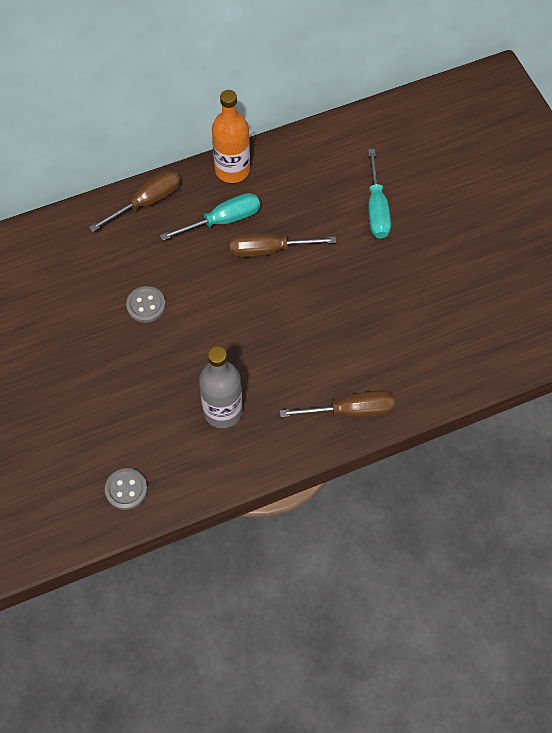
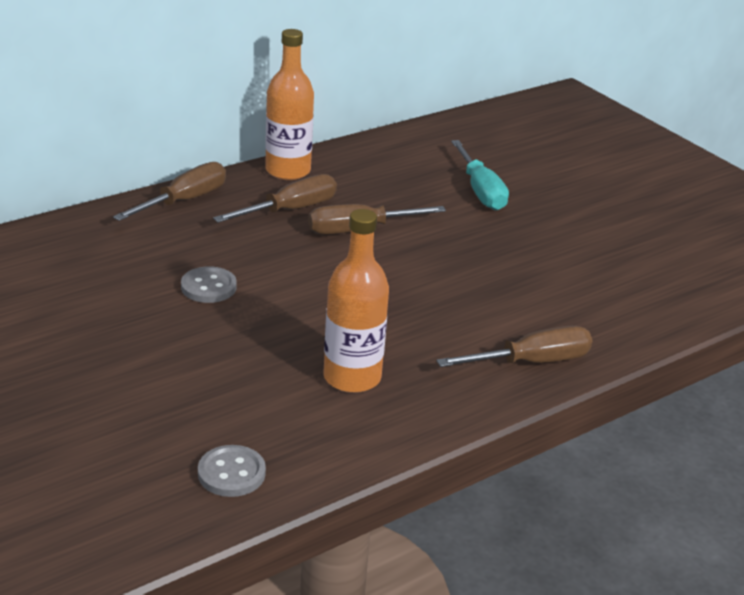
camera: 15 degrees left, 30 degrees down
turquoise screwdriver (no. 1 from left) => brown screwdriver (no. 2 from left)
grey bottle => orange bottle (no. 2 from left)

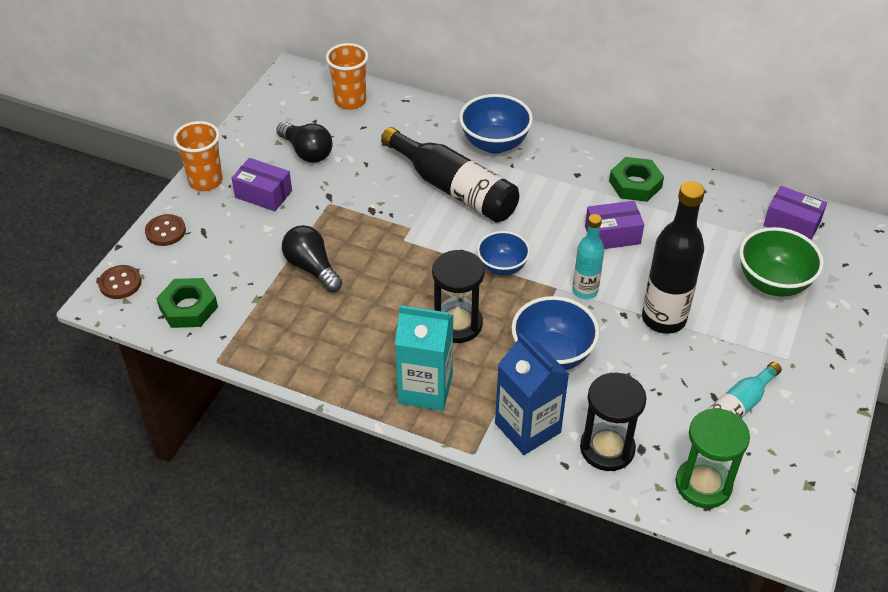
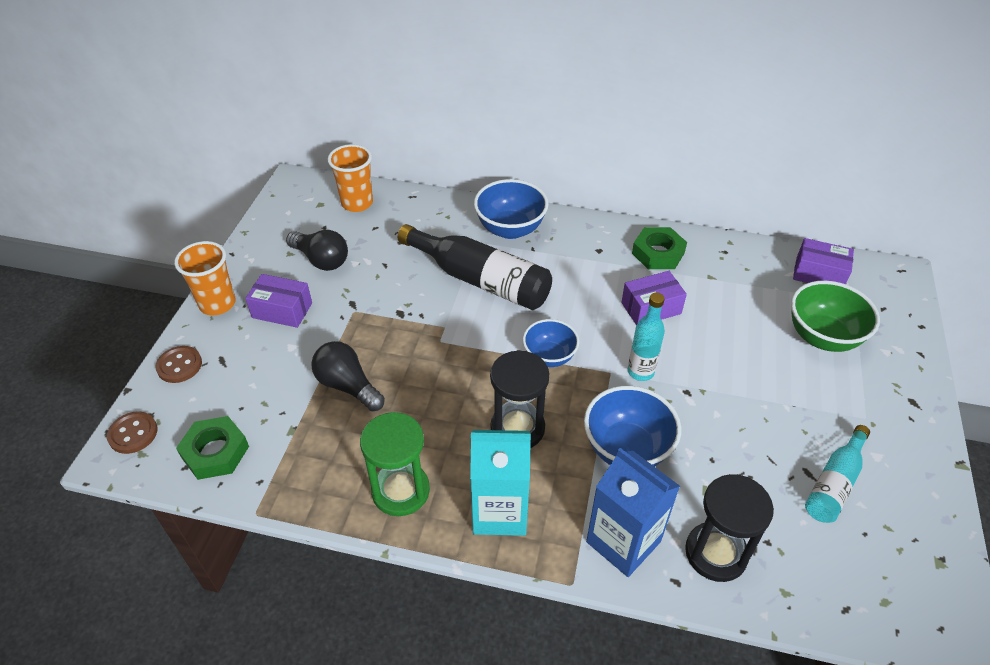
camera: 10 degrees left, 0 degrees up
black bottle (no. 2 from left) => nothing
green hourglass, shifted

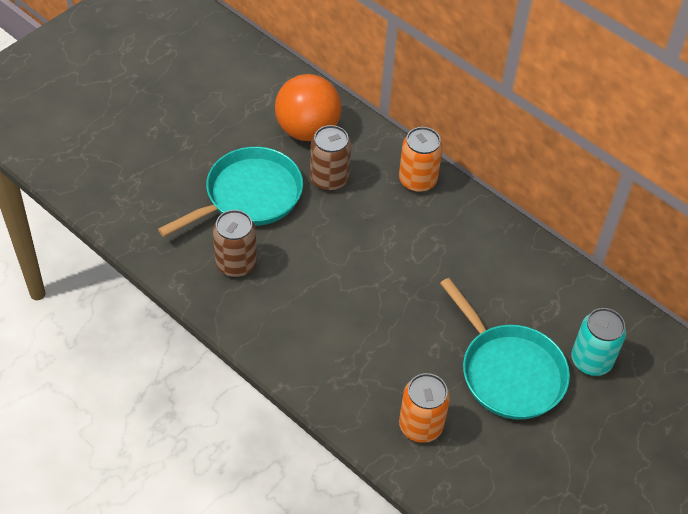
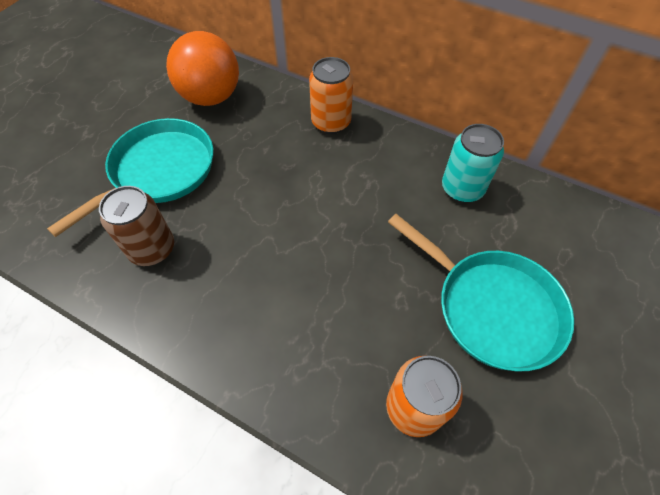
camera: 10 degrees left, 5 degrees up
brown can (no. 2 from left) => nothing
turquoise can, shifted

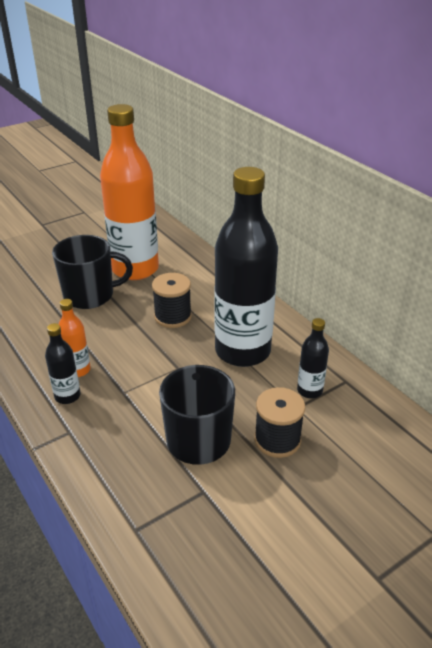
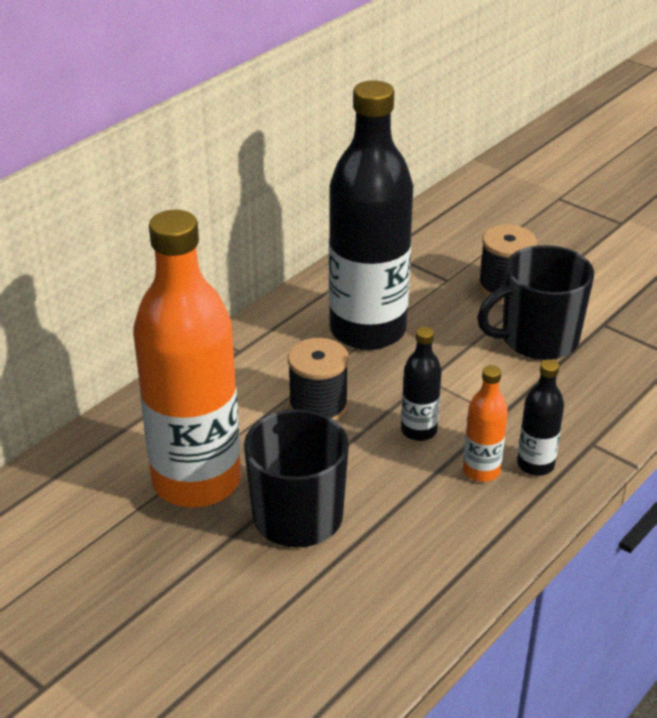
camera: 105 degrees left, 0 degrees up
black bottle (no. 3 from left in the first image) => black bottle (no. 2 from left), shifted

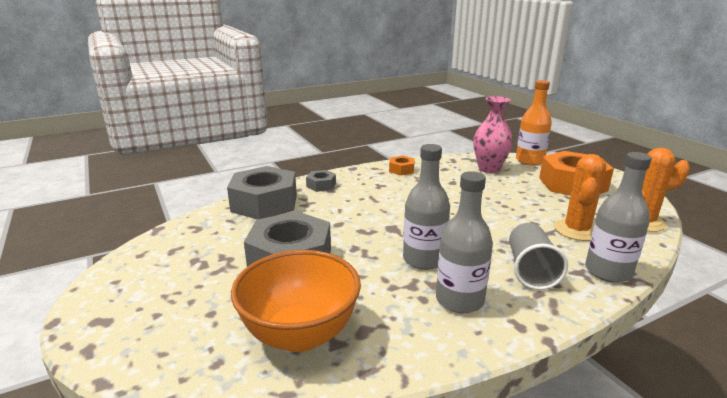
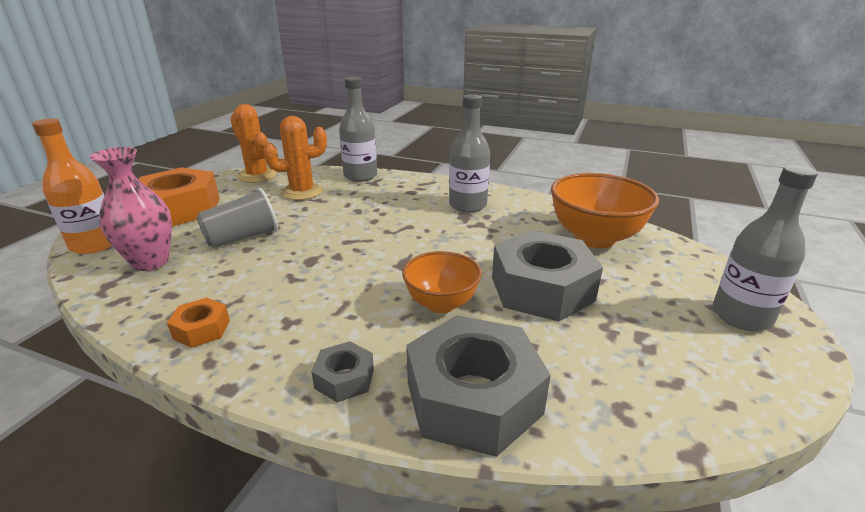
camera: 130 degrees left, 5 degrees up
grey bottle (no. 1 from left in the first image) => grey bottle (no. 3 from left), shifted
grey cup, shifted
nothing => orange bowl (no. 1 from left)

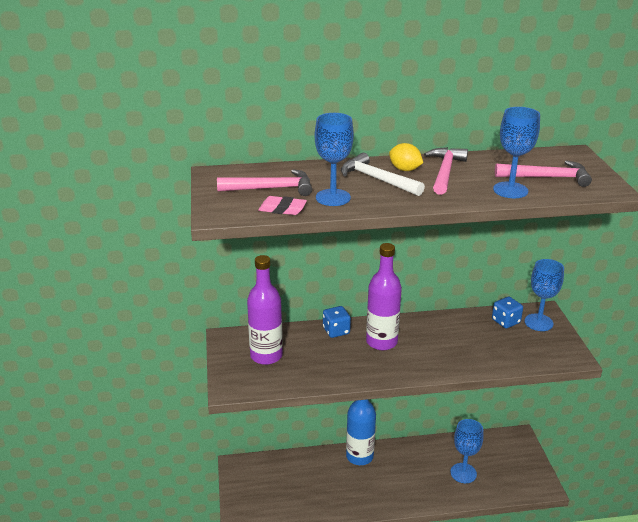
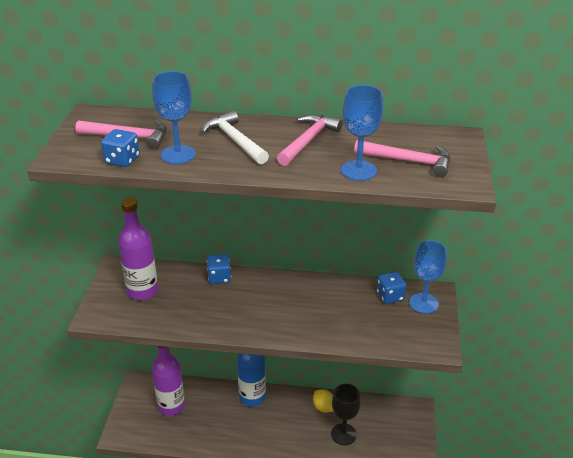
camera: 15 degrees right, 5 degrees up
pink eraser => blue dice (no. 1 from left)
purple bottle (no. 2 from left), shifted
yellow lemon, shifted
blue goblet (no. 2 from left) => black goblet

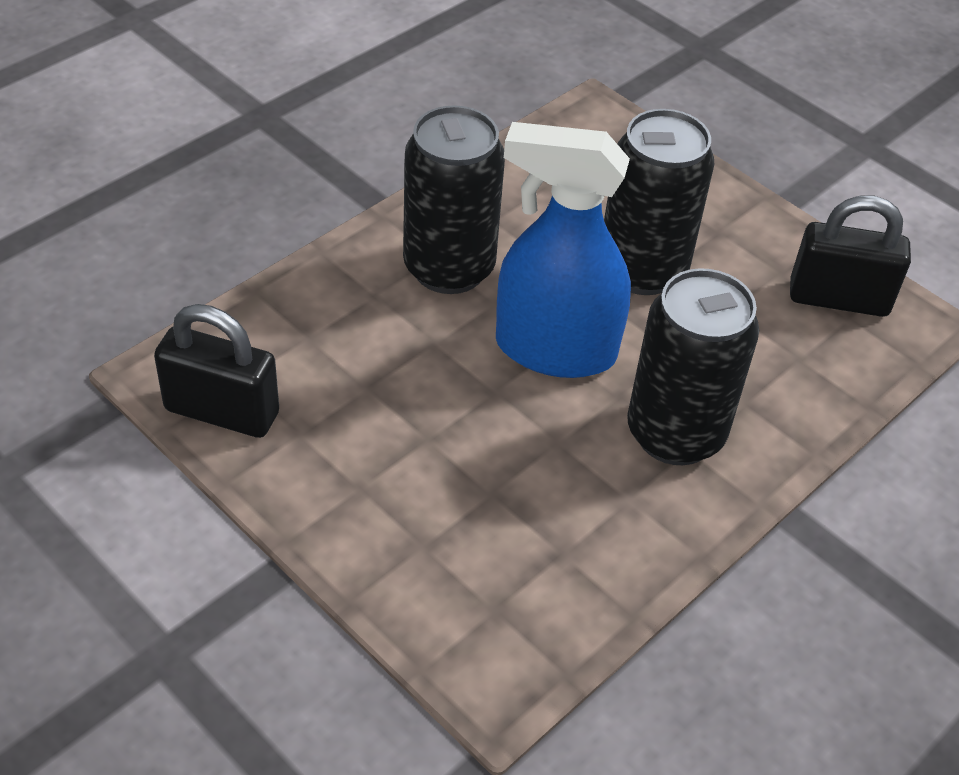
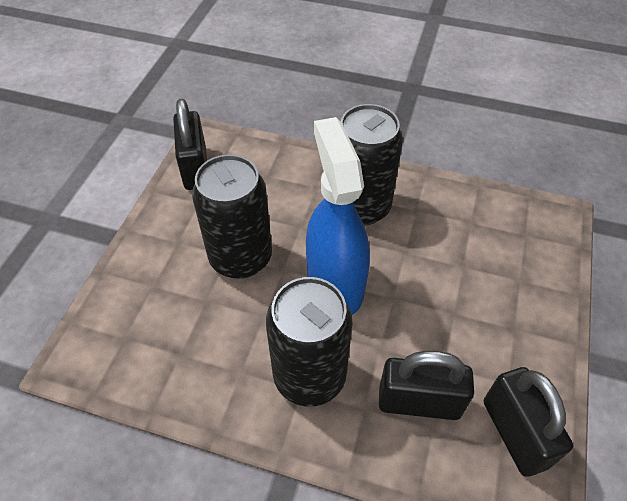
camera: 65 degrees right, 5 degrees up
black can (no. 2 from left in the first image) => black can (no. 1 from left), shifted
nothing => black padlock (no. 2 from left)

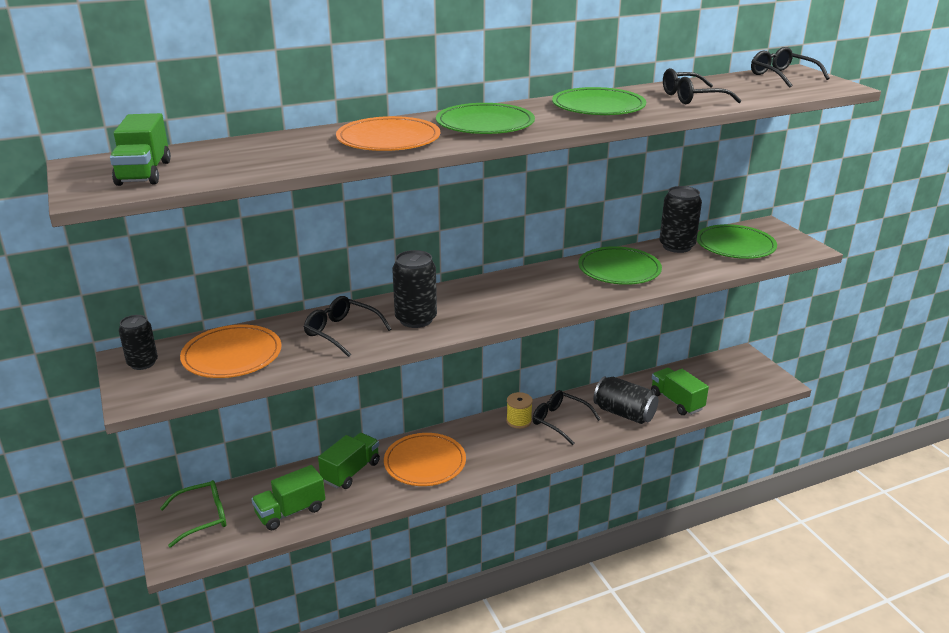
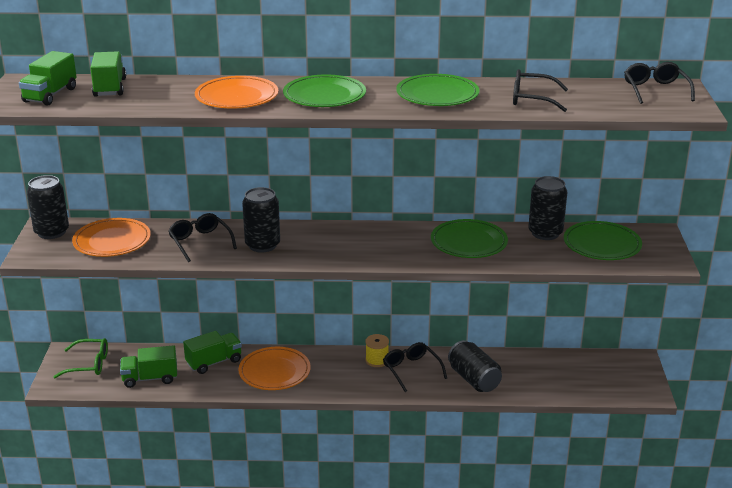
camera: 25 degrees right, 0 degrees up
black can (no. 1 from left), x1.52
green truck (no. 4 from left in the first image) => green truck (no. 2 from left), shifted

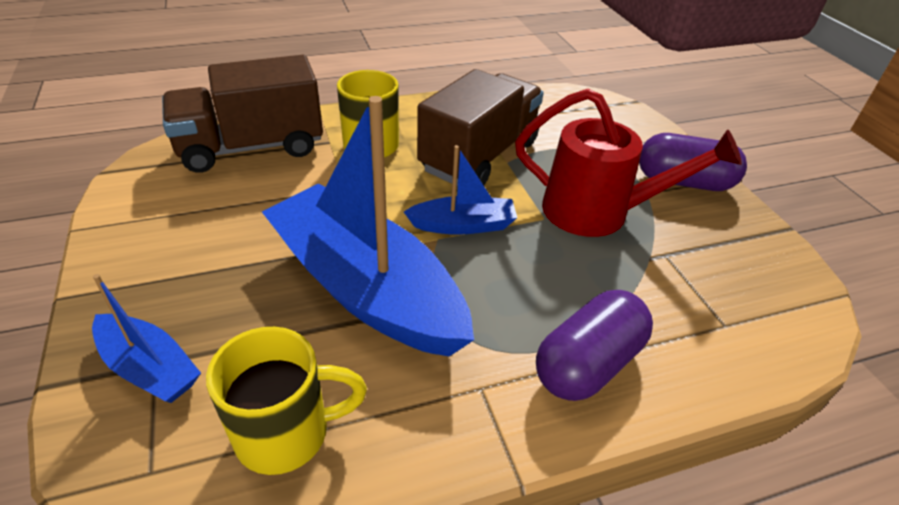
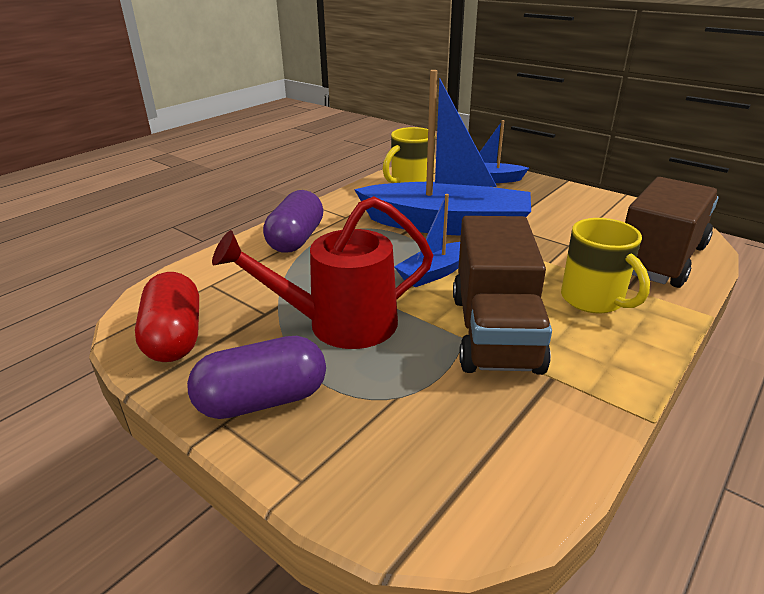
camera: 150 degrees right, 10 degrees down
nothing => red capsule

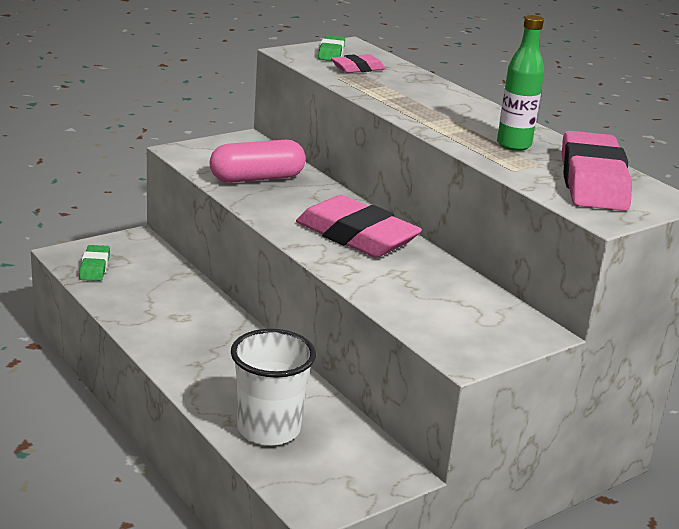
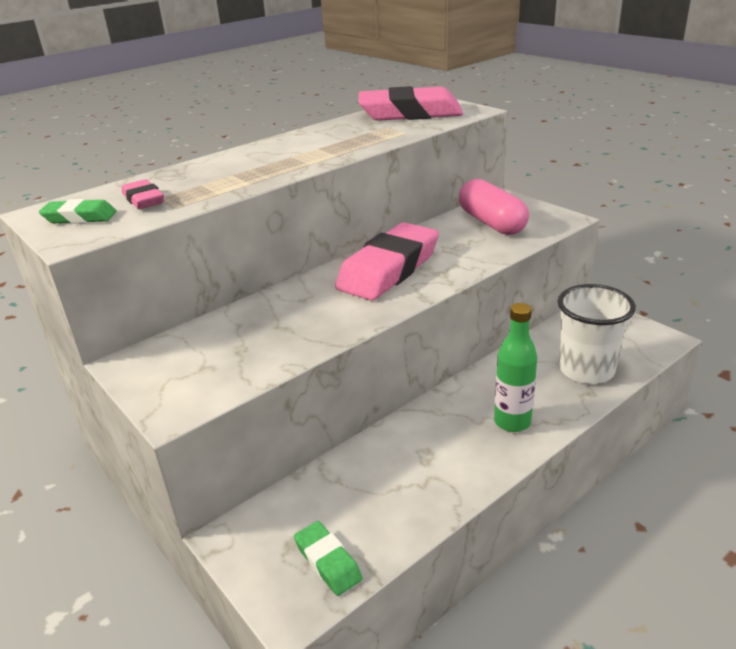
camera: 90 degrees left, 5 degrees up
green eraser (no. 1 from left in the first image) => green eraser (no. 2 from left), 60 degrees clockwise
pink capsule, shifted
green bottle, shifted

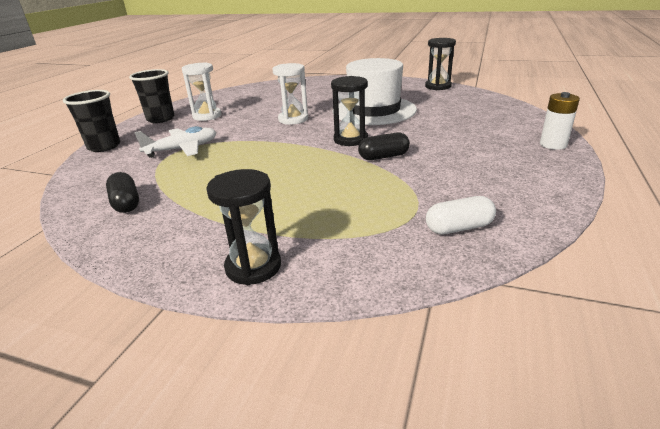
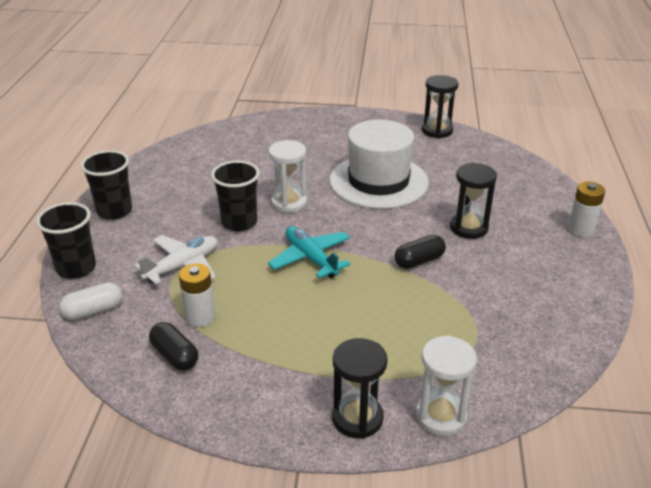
camera: 15 degrees left, 5 degrees up
white hourglass (no. 1 from left in the first image) => white hourglass (no. 2 from left), shifted
black hourglass (no. 2 from left in the first image) => black hourglass (no. 3 from left), shifted
white capsule, shifted
nothing => white battery (no. 1 from left)
nothing => black cup (no. 3 from left)
nothing => turquoise plane

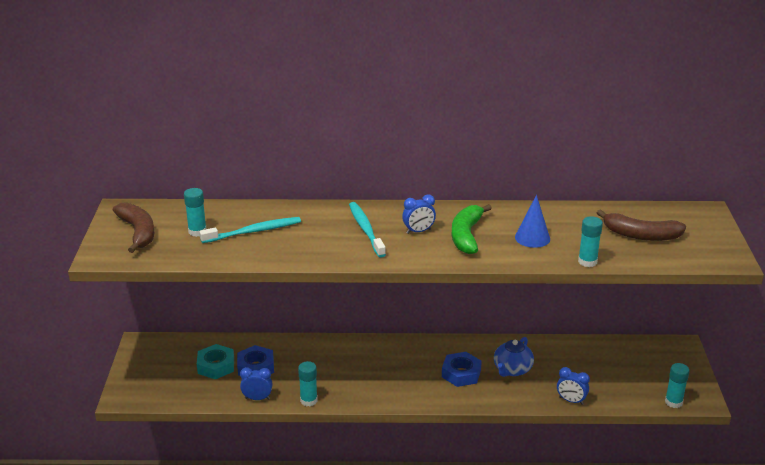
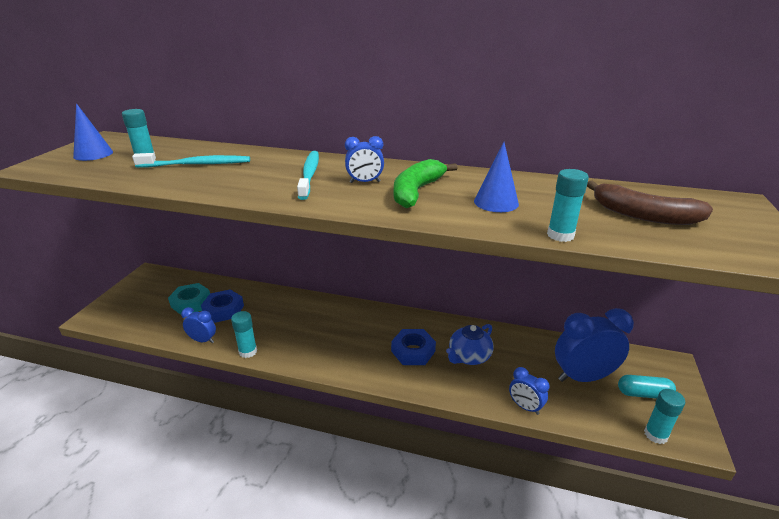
camera: 15 degrees right, 0 degrees up
brown banana (no. 1 from left) => blue cone (no. 1 from left)
nothing => blue clock (no. 4 from left)
nothing => turquoise capsule

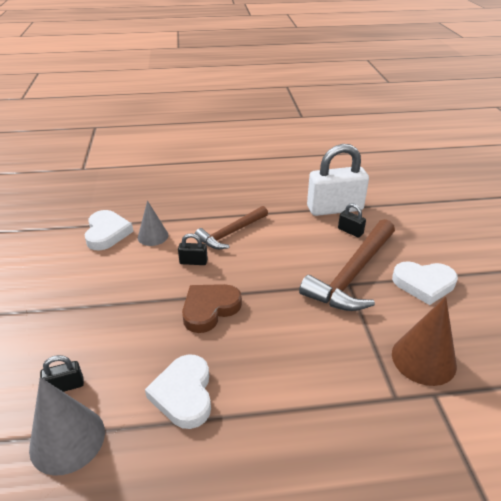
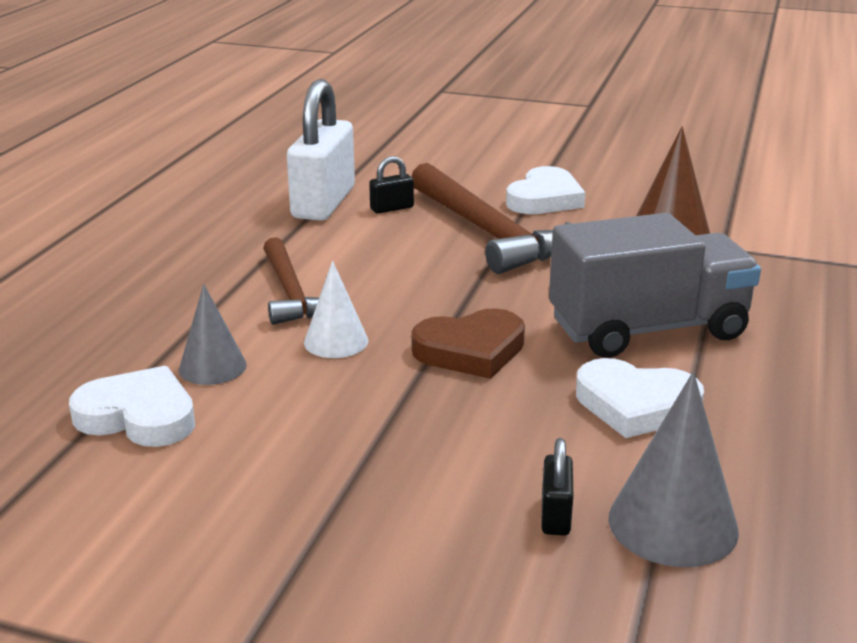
camera: 65 degrees left, 10 degrees down
black padlock (no. 2 from left) => white cone
brown heart, 90 degrees counterclockwise
nothing => grey truck

